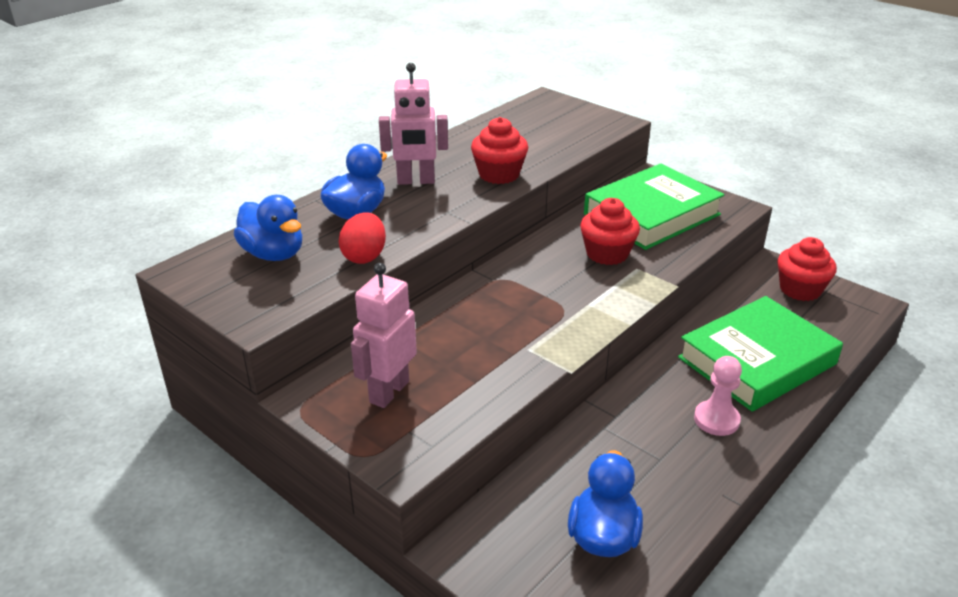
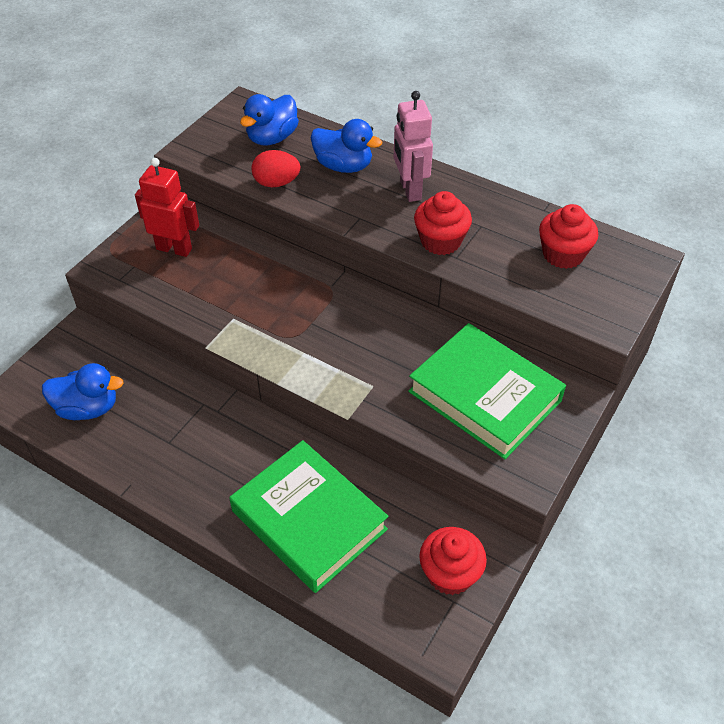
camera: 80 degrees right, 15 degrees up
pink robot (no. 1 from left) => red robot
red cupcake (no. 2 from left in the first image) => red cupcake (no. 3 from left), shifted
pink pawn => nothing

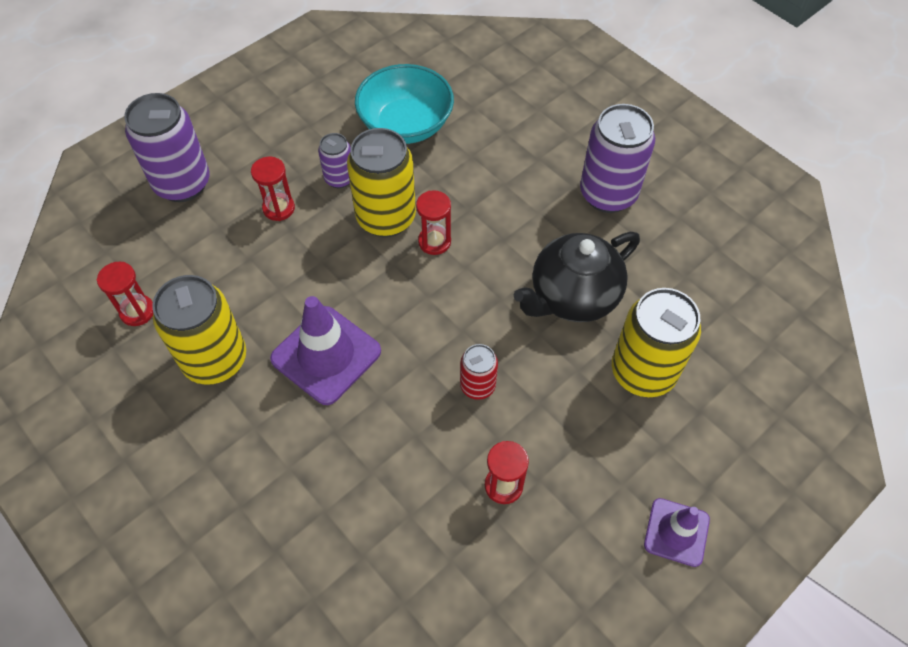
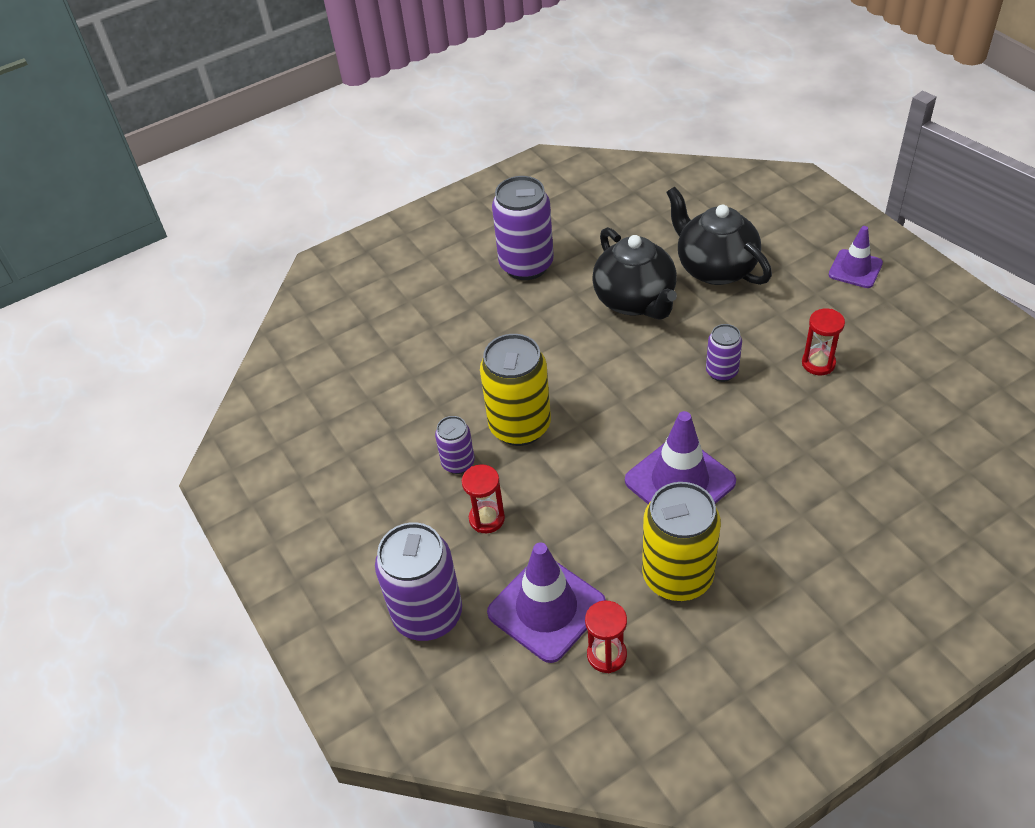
camera: 75 degrees left, 10 degrees down
turquoise bowl => nothing
red hourglass (no. 3 from left) => nothing
red can => purple can (no. 4 from left)
yellow can (no. 3 from left) => black teapot (no. 2 from left)
nothing => purple traffic cone (no. 1 from left)

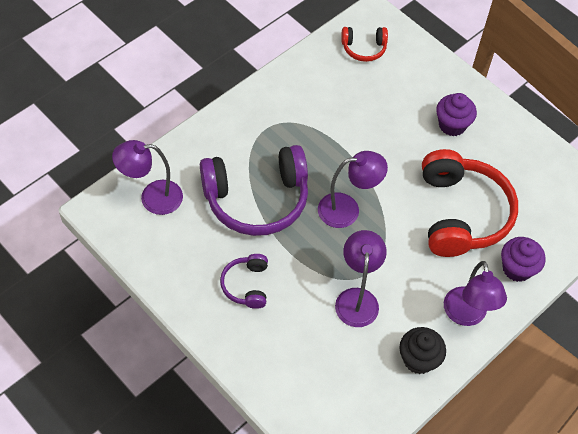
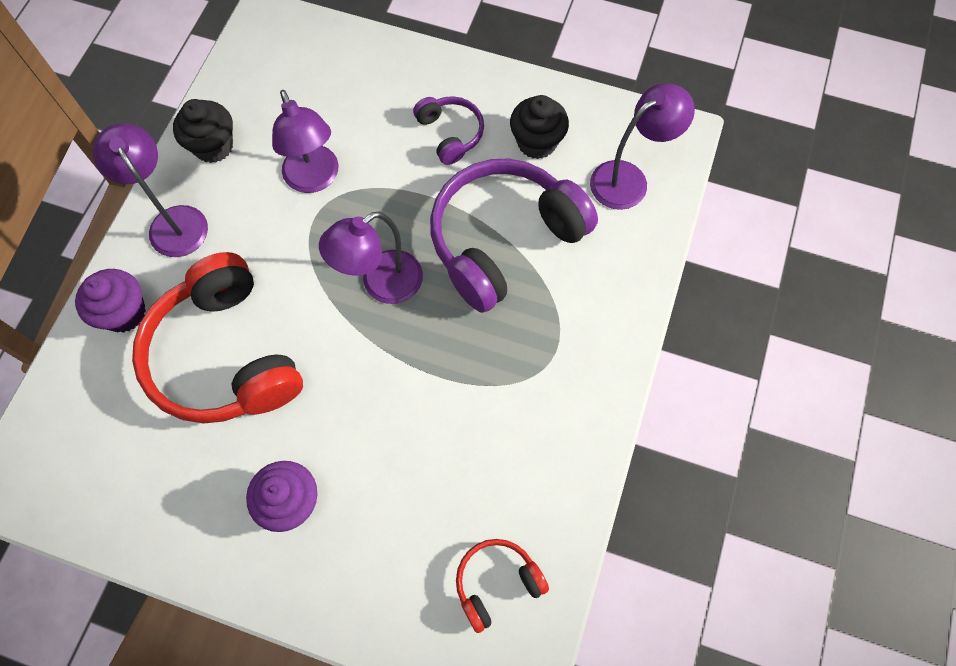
camera: 155 degrees right, 10 degrees up
nothing => black cupcake (no. 2 from left)

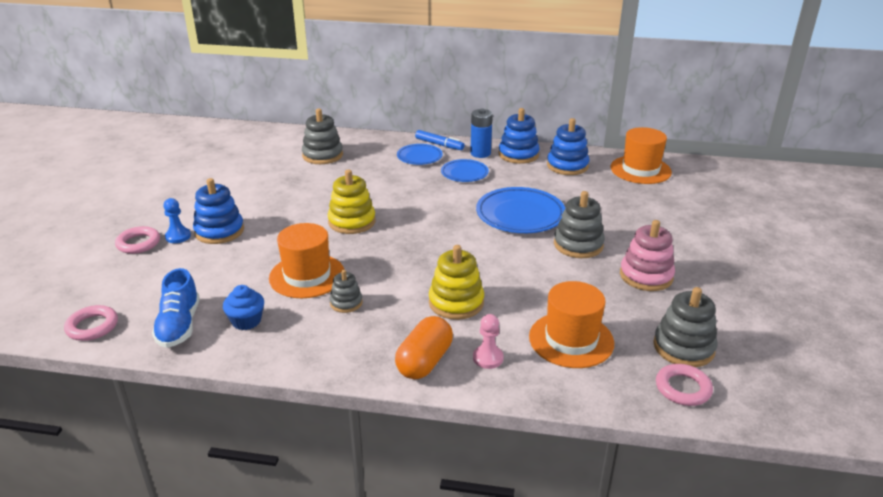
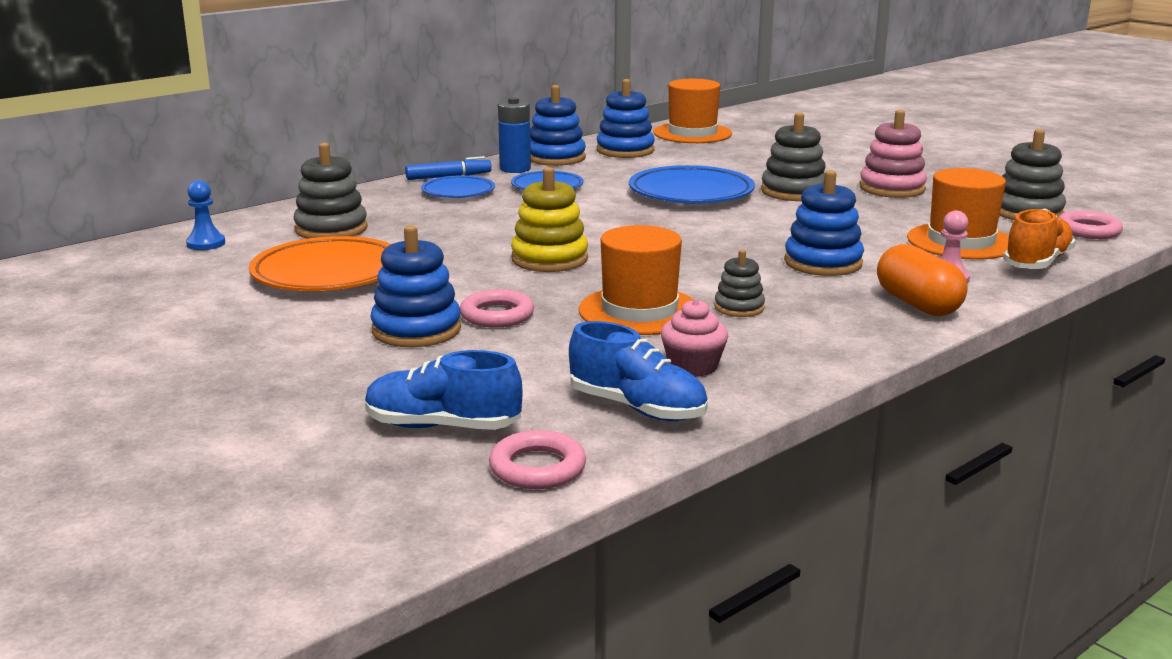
camera: 50 degrees left, 10 degrees down
pink ring (no. 2 from left in the first image) => pink ring (no. 1 from left), shifted
blue pawn, shifted
blue cupcake => pink cupcake
yellow stacking toy (no. 2 from left) => blue stacking toy (no. 4 from left)
nothing => orange plate
nothing => blue shoe (no. 1 from left)
nothing => orange shoe

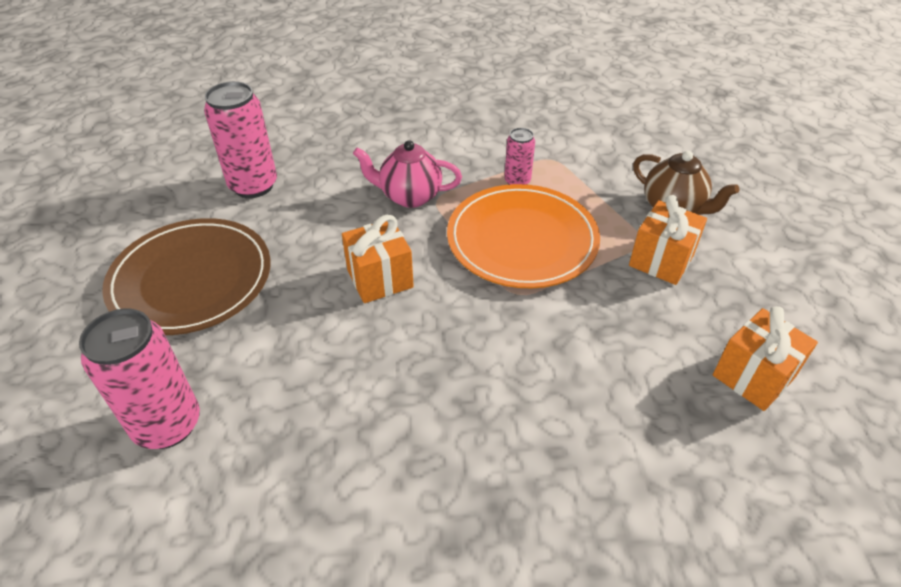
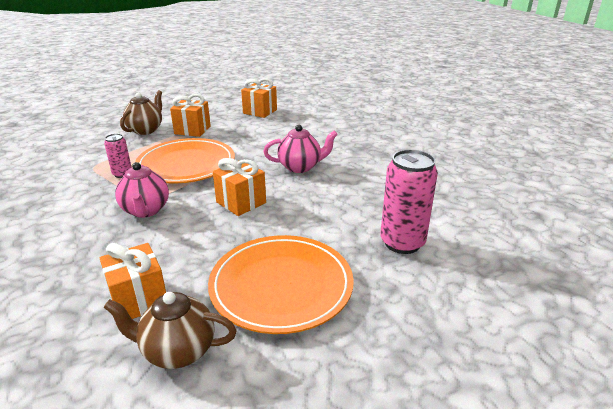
camera: 110 degrees left, 15 degrees down
brown plate => orange plate (no. 2 from left)
pink can (no. 2 from left) => orange gift (no. 1 from left)
nothing => brown teapot (no. 2 from left)
nothing => pink teapot (no. 2 from left)

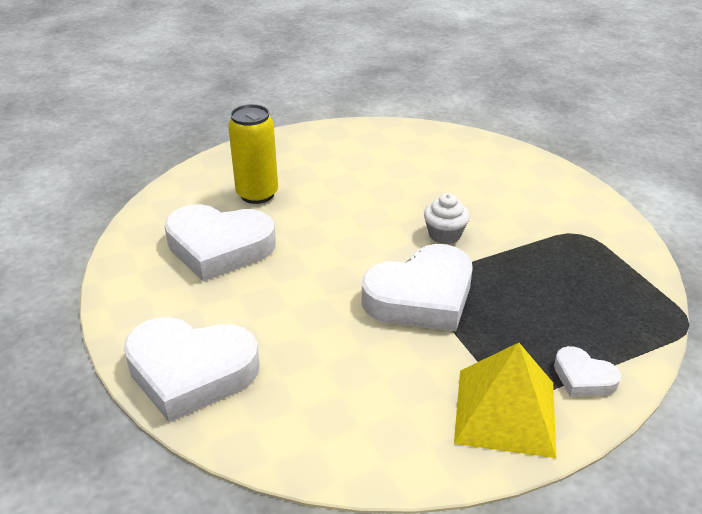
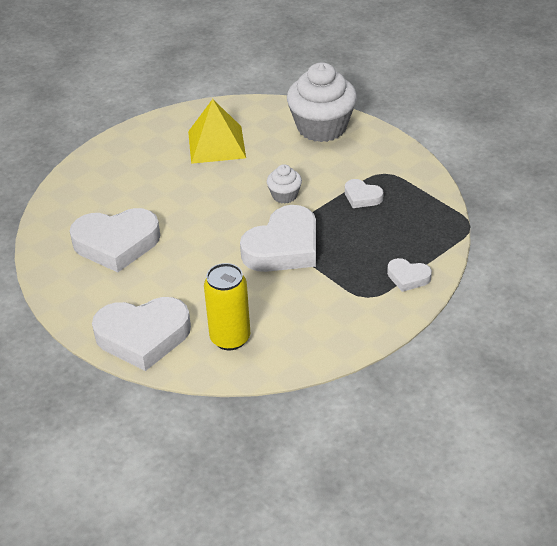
camera: 15 degrees left, 5 degrees up
yellow can, shifted
yellow pyramid, shifted
nothing => white cupcake (no. 2 from left)
nothing => white heart (no. 4 from left)

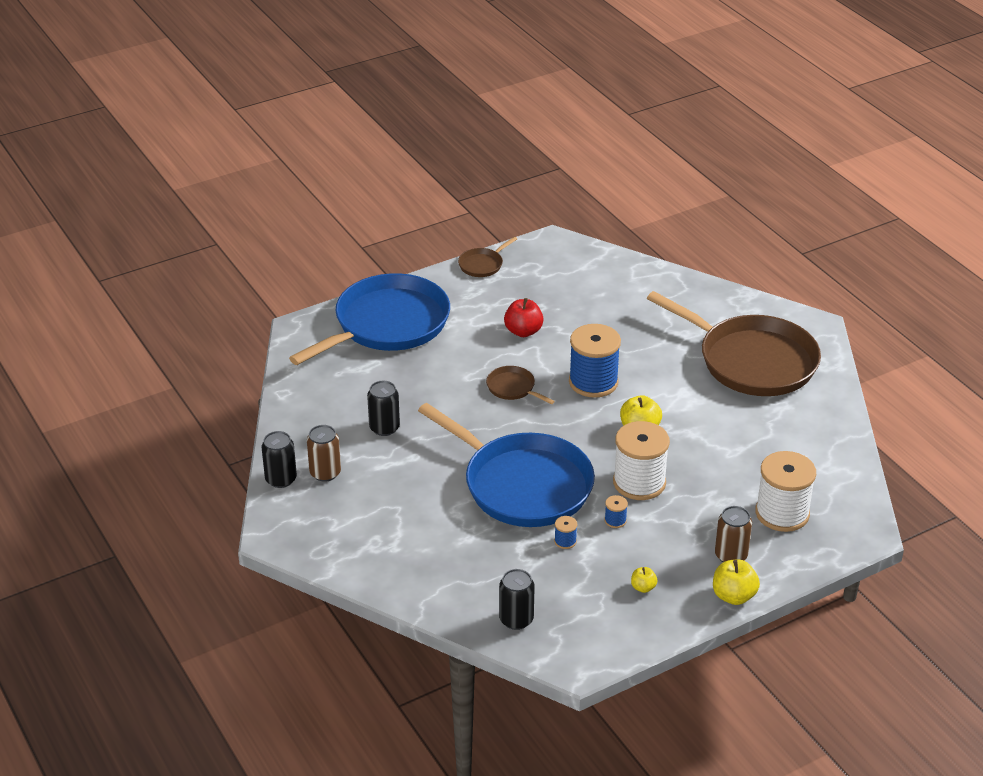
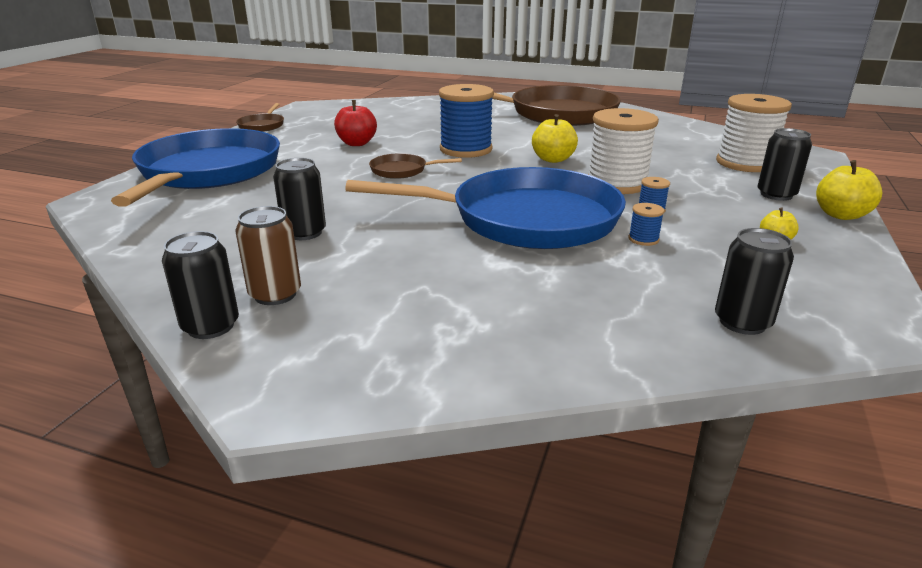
camera: 40 degrees left, 10 degrees down
brown can (no. 2 from left) => black can (no. 4 from left)

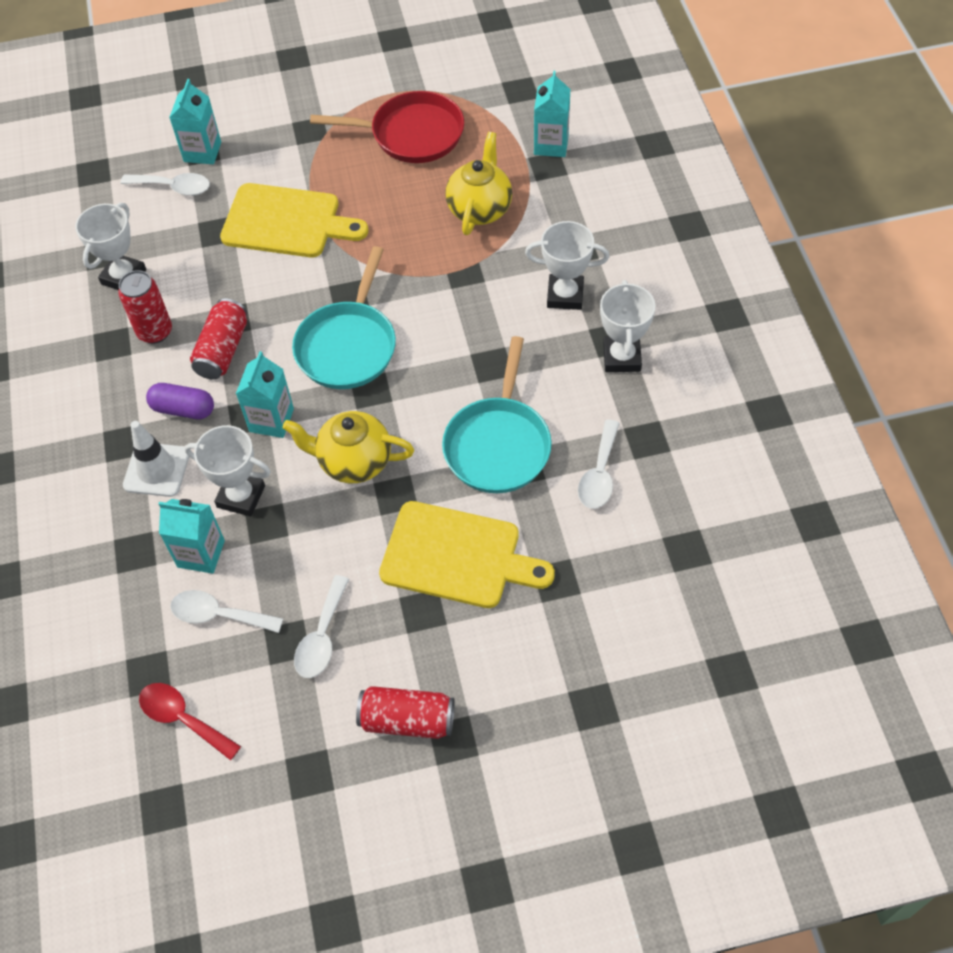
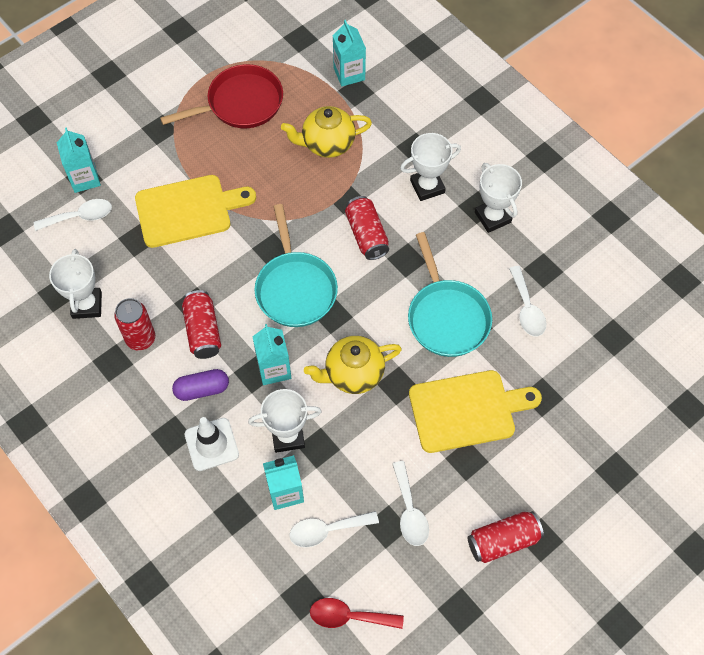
camera: 30 degrees left, 5 degrees up
yellow teapot (no. 2 from left in the first image) => yellow teapot (no. 1 from left), 90 degrees counterclockwise
nothing => red can (no. 3 from left)

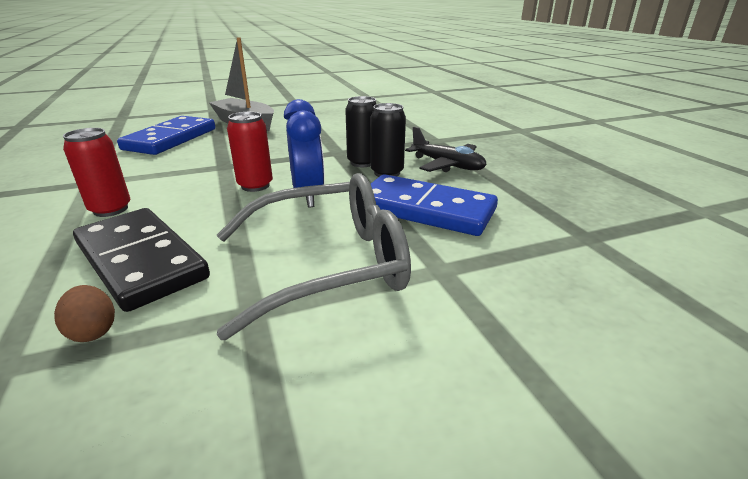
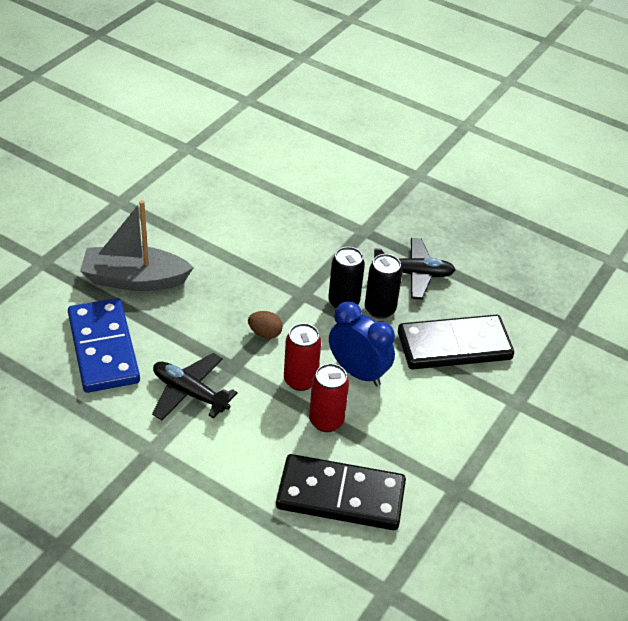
camera: 40 degrees left, 15 degrees up
brown egg, shifted
red can (no. 1 from left in the first image) => red can (no. 2 from left), shifted
grey glasses => nothing
blue domino (no. 2 from left) => black domino (no. 2 from left)
nothing => black plane (no. 1 from left)

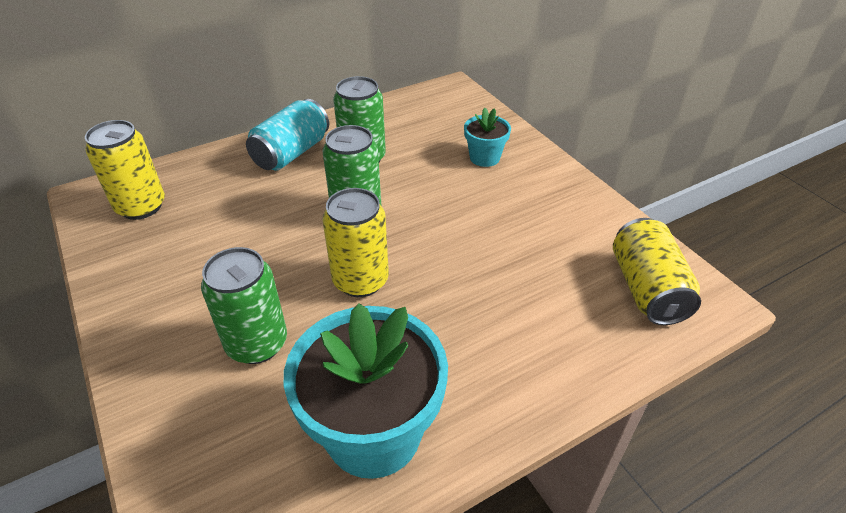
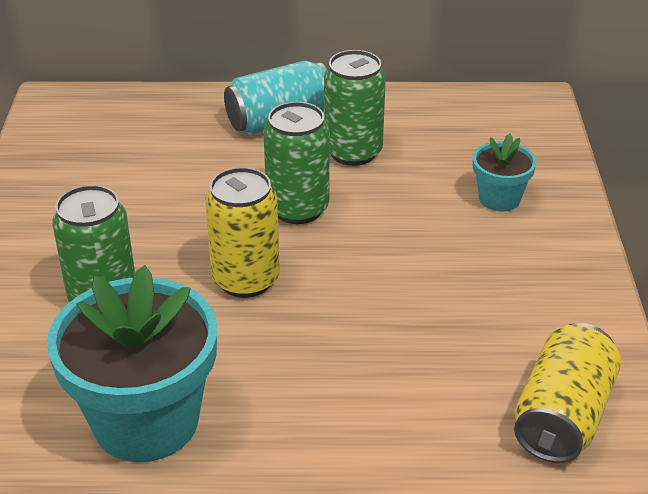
camera: 30 degrees right, 5 degrees down
yellow can (no. 1 from left) => nothing

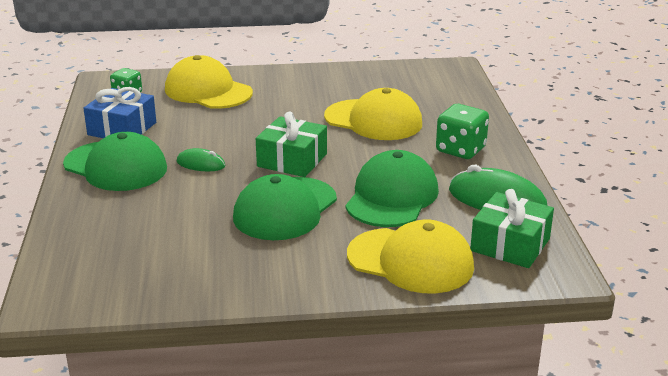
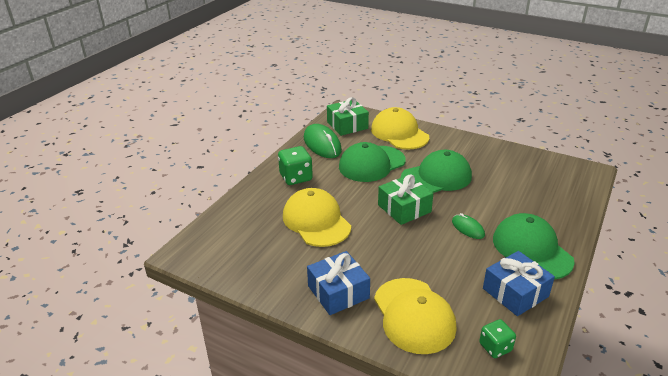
camera: 145 degrees left, 5 degrees up
nothing => blue gift (no. 1 from left)

